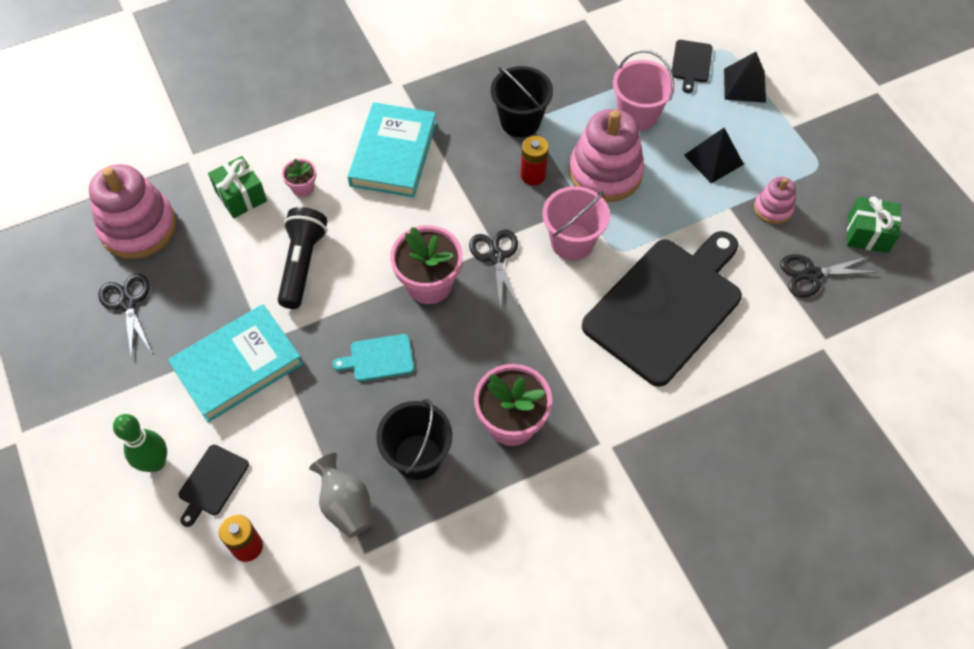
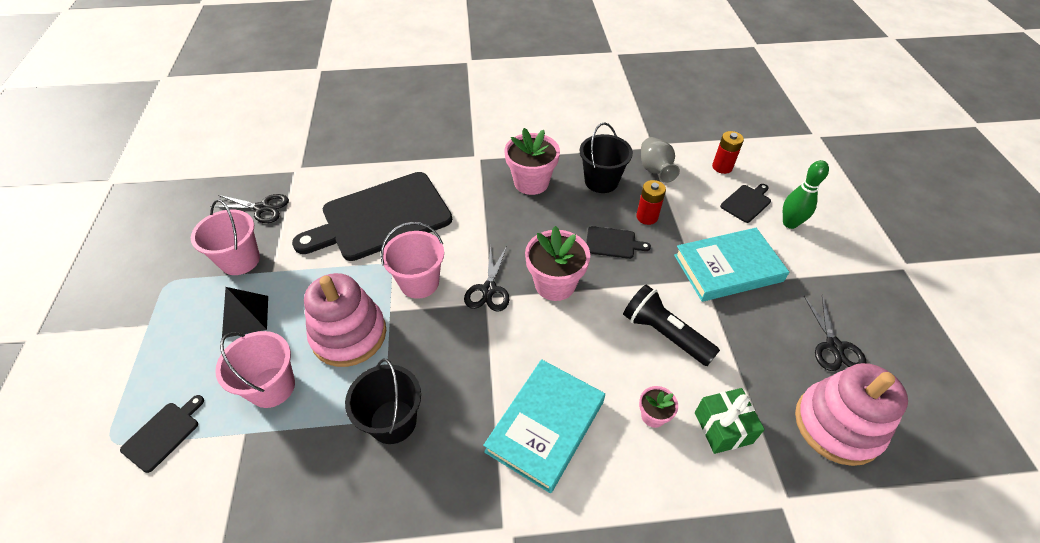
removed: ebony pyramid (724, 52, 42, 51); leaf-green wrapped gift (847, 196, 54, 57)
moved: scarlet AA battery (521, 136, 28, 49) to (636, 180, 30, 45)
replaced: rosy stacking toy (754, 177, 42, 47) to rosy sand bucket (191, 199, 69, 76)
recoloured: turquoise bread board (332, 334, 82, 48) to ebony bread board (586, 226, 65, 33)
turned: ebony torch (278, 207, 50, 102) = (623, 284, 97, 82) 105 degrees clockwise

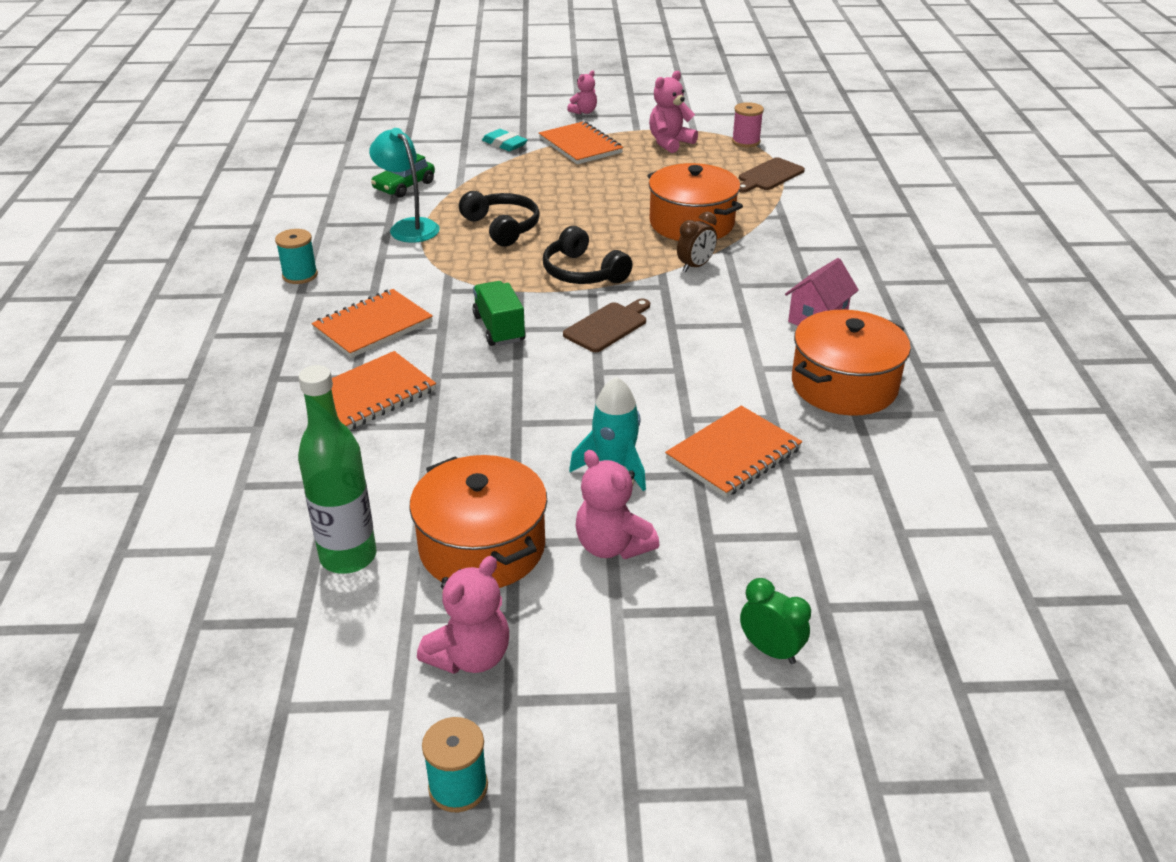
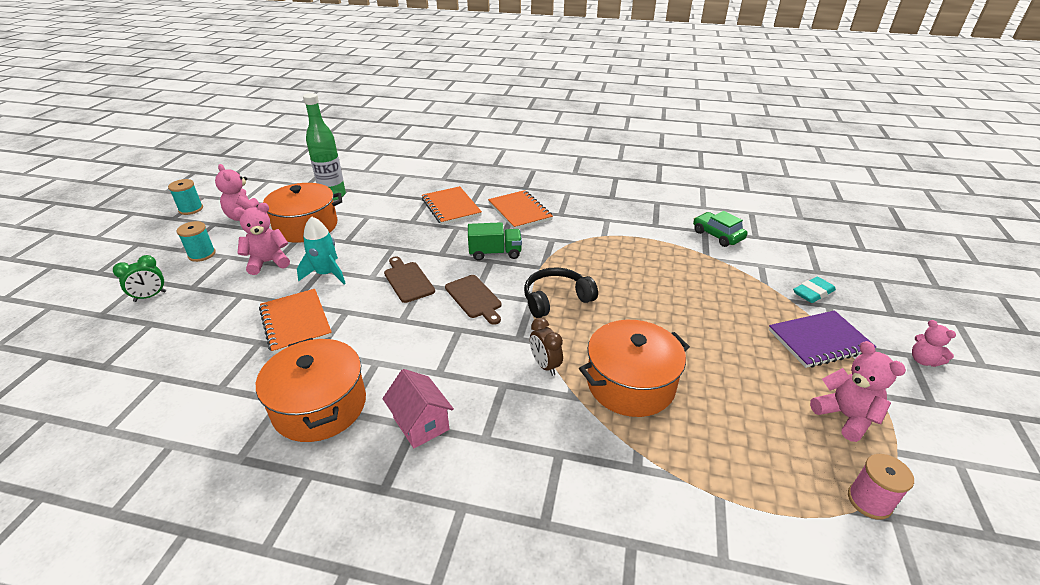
removed: turquoise desk lamp (369, 128, 71, 115); ebony headset (459, 191, 81, 56)
moved: turquoise reel of thread (275, 229, 43, 55) to (177, 221, 39, 41); dark brown bread board (739, 157, 66, 35) to (384, 256, 51, 47)
recoloured: bright orange exercise book (539, 121, 84, 43) to royal purple exercise book (769, 310, 107, 58)

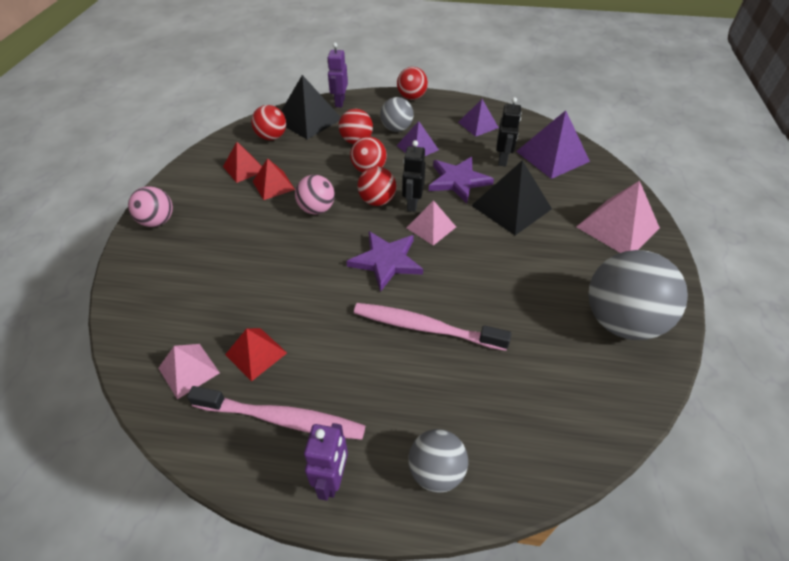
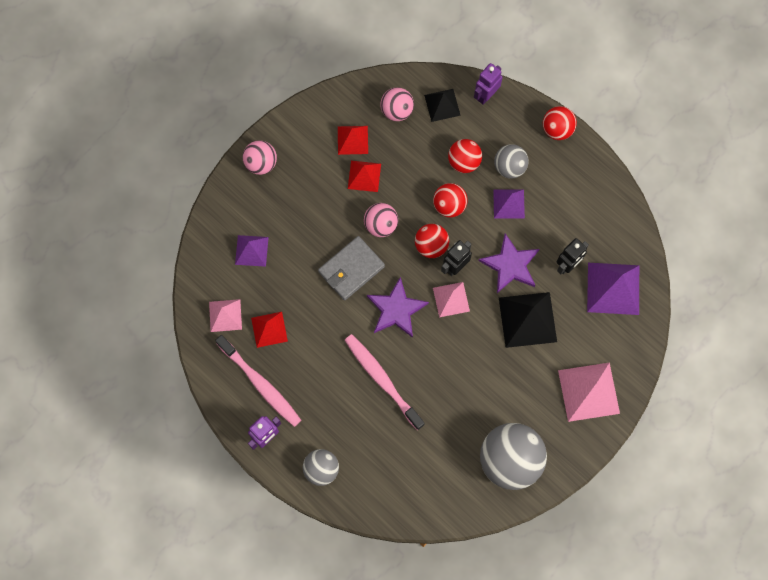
added: ash-grey card wallet (318, 236, 67, 64)
moved: royal purple pyramid (458, 99, 41, 38) to (235, 235, 34, 32)
recoloured: scarlet sphere (251, 105, 35, 35) to rosy sphere (380, 87, 34, 34)
resized: ebony pyramid (281, 75, 60, 64) = (424, 89, 37, 33) x0.60

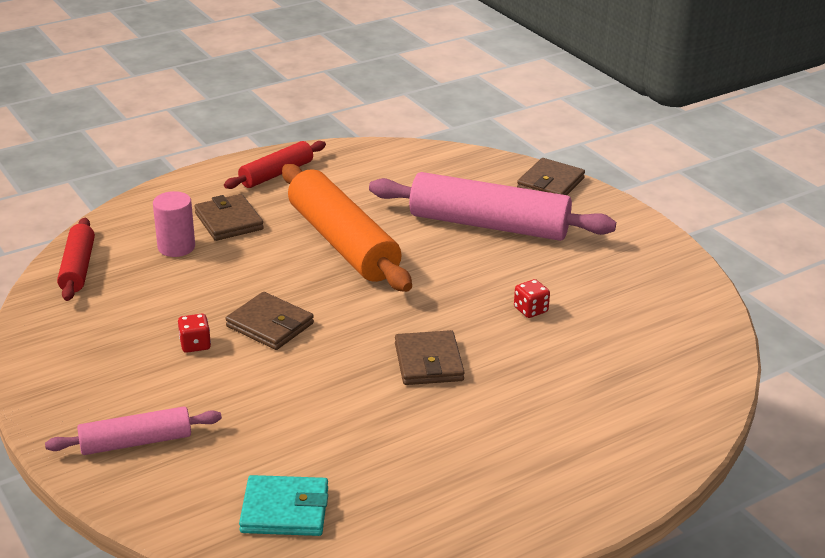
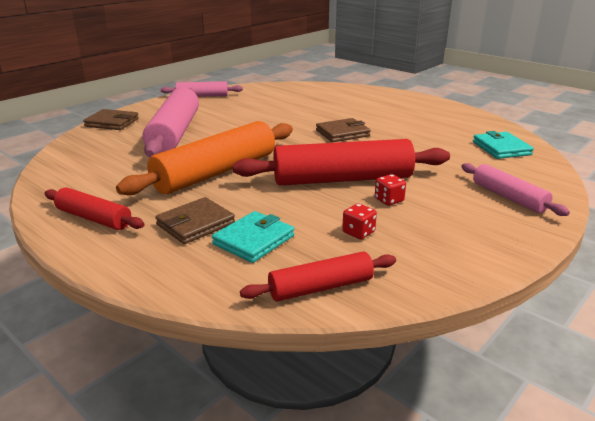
added: rosy dough roller (161, 81, 82, 16)
moved: scarlet game die (514, 279, 36, 39) to (342, 203, 35, 36)
replaced: rosy cylinder (153, 191, 42, 66) to turquoise card wallet (212, 211, 82, 52); dark brown card wallet (225, 292, 89, 58) to scarlet dough roller (233, 139, 217, 47)

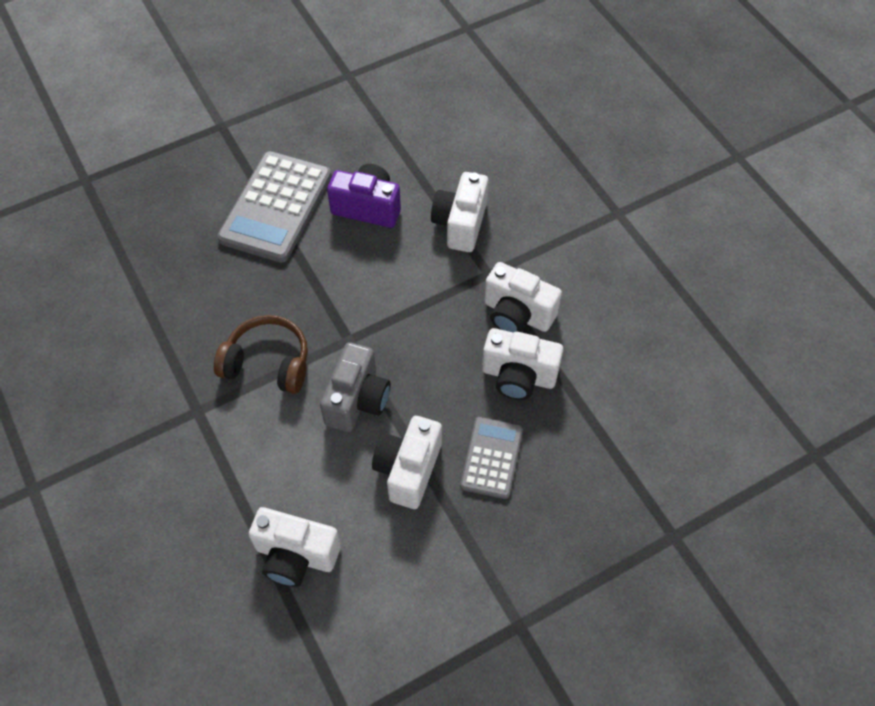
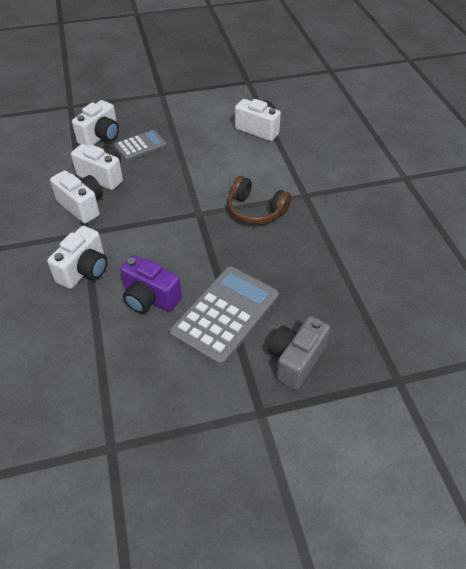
moved: snow-white camera (372, 416, 70, 93) to (72, 100, 47, 46); ash-grey camera (320, 342, 71, 90) to (268, 316, 62, 74)
turned: ash-grey calculator (460, 417, 63, 82) = (114, 130, 52, 31) 150 degrees counterclockwise

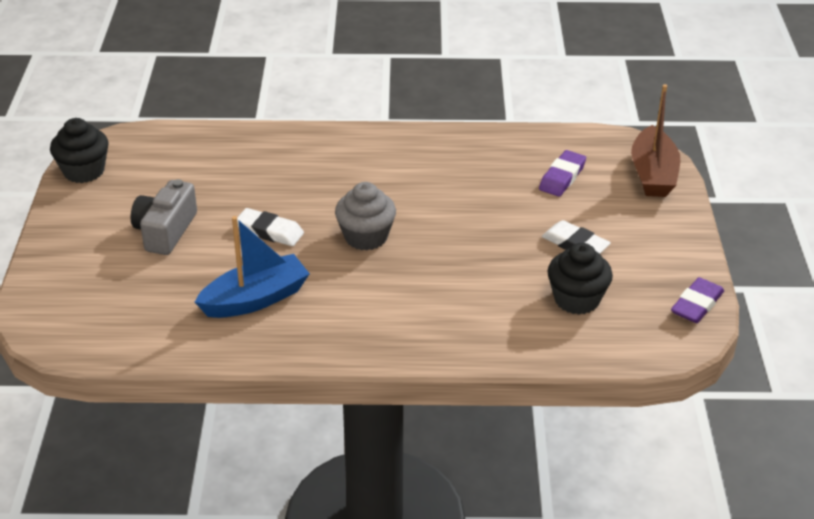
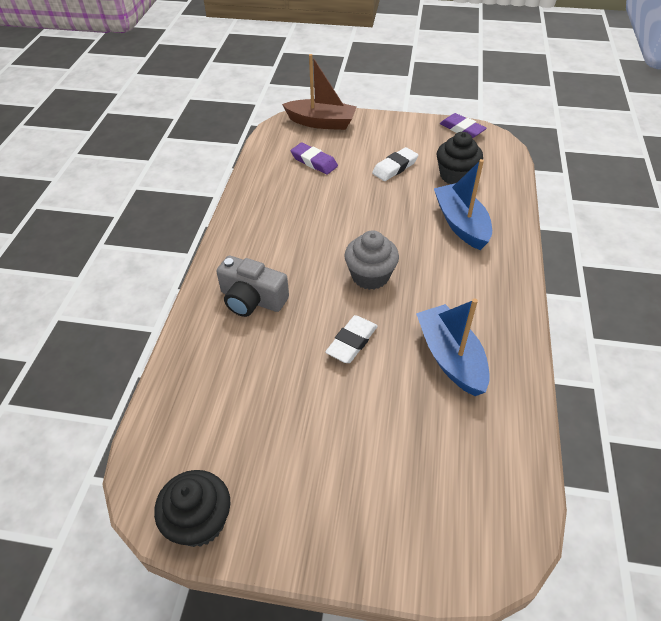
added: royal blue sailboat (434, 159, 58, 91)
moved: ash-grey camera (131, 179, 66, 76) to (216, 256, 73, 61)

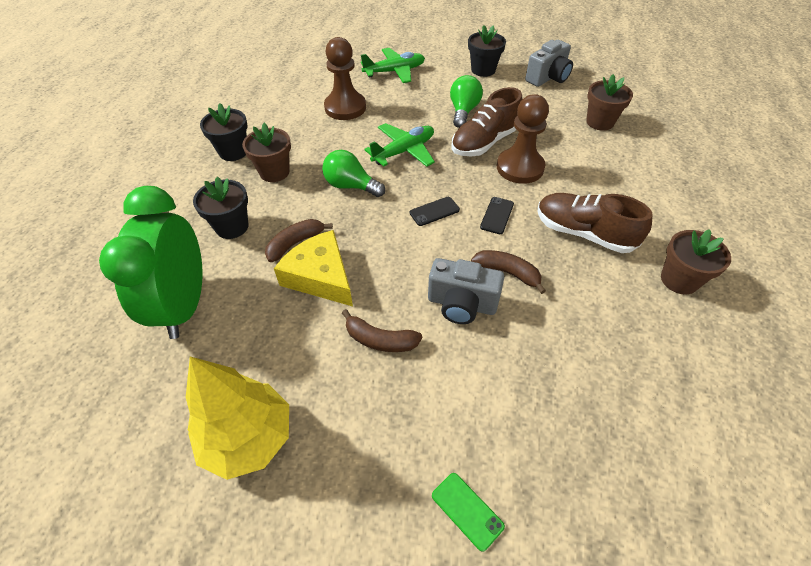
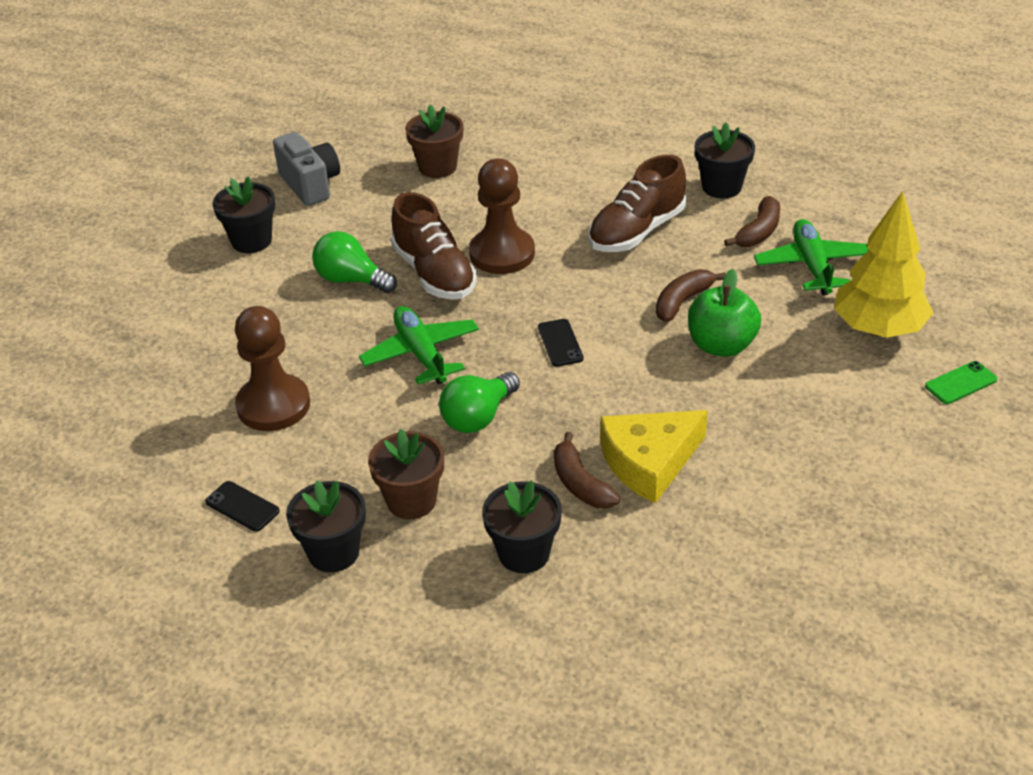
removed: leaf-green bedside clock (99, 186, 104, 153)
moved: ebony phone (480, 197, 34, 37) to (205, 481, 75, 51); dark brown banana fruit (342, 309, 80, 43) to (724, 196, 56, 51); leaf-green aeroplane (361, 48, 64, 35) to (754, 219, 115, 76); golden toy tree (186, 357, 103, 123) to (834, 191, 99, 147)
replaced: ash-grey camera (428, 258, 76, 66) to leaf-green apple fruit (688, 269, 73, 88)
recoloured: dark brown potted plant (661, 229, 70, 66) to ebony potted plant (695, 123, 60, 75)

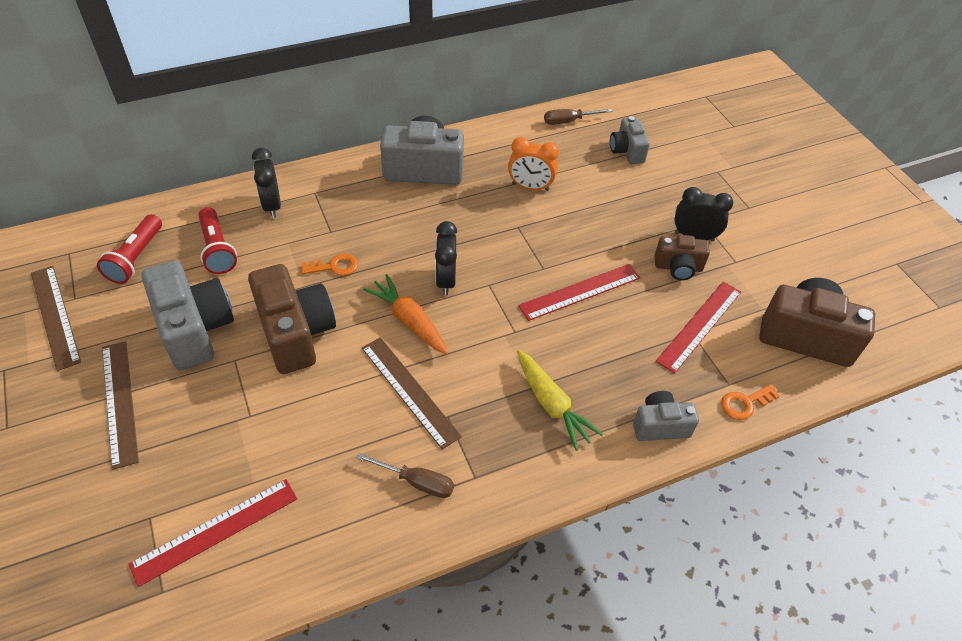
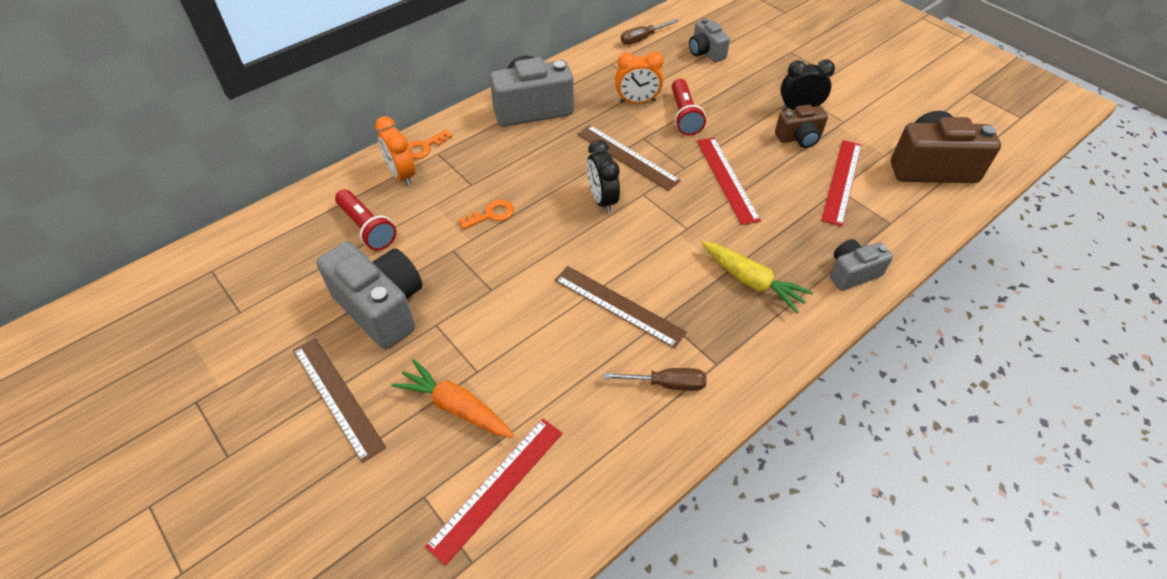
removed: dark brown camera (248, 264, 88, 110)
moved: bright orange toy carrot (363, 274, 85, 81) to (391, 359, 123, 79); bright orange latchkey (721, 385, 59, 35) to (408, 129, 44, 30); dark brown straightedge (31, 266, 50, 105) to (577, 125, 104, 66); scarlet torch (97, 214, 65, 70) to (672, 79, 34, 56)
recoloured: ebony bedside clock (252, 148, 29, 70) to bright orange bedside clock (375, 116, 40, 70)
turned: scarlet straightedge (518, 264, 123, 57) = (697, 137, 64, 88) 60 degrees counterclockwise

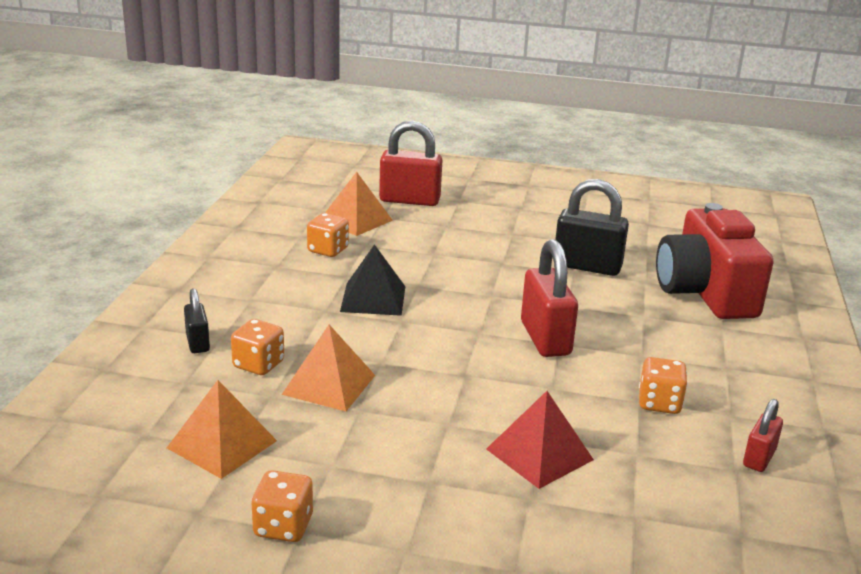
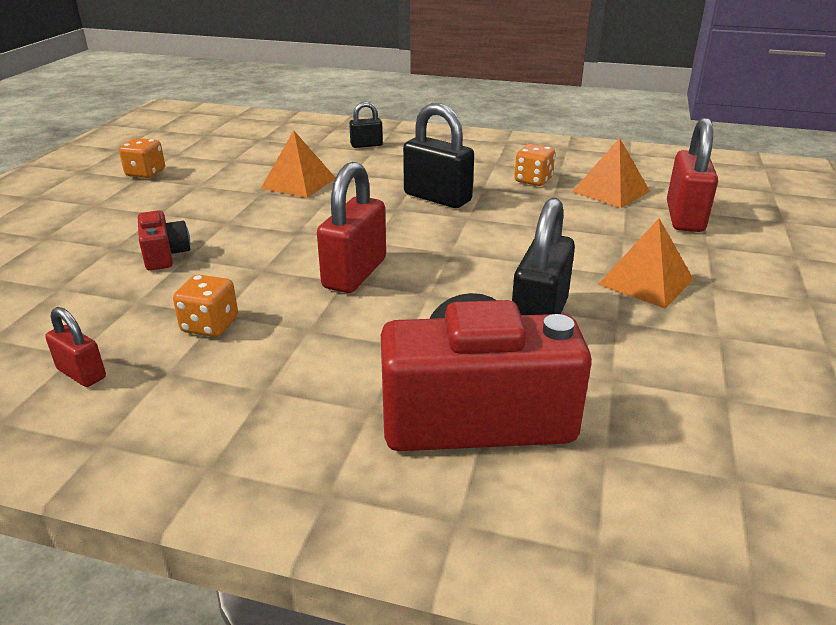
removed: bright orange game die (231, 319, 53, 56)
moved: bright orange pyramid (167, 380, 110, 99) to (598, 218, 96, 91)
replaced: scarlet pyramid (486, 391, 108, 98) to scarlet camera (138, 210, 52, 61); ebony pyramid (340, 244, 65, 72) to ebony lock (403, 103, 71, 105)
turned: scarlet lock (521, 239, 57, 118) = (317, 162, 69, 131) 60 degrees counterclockwise

